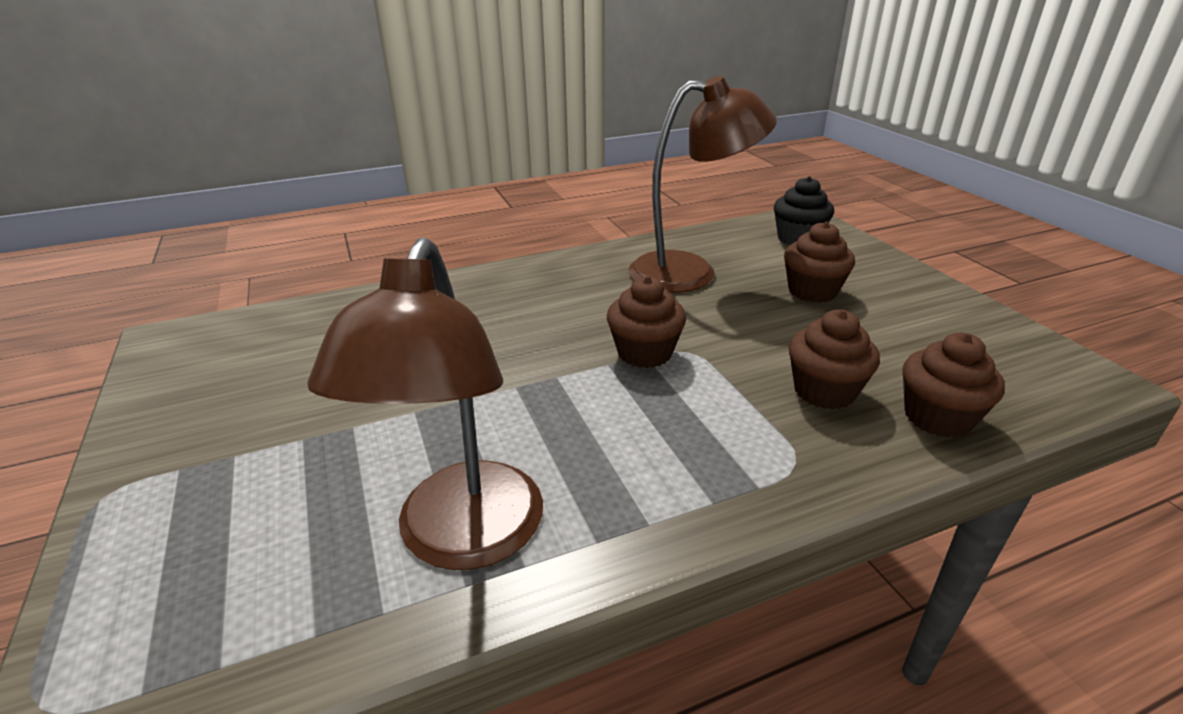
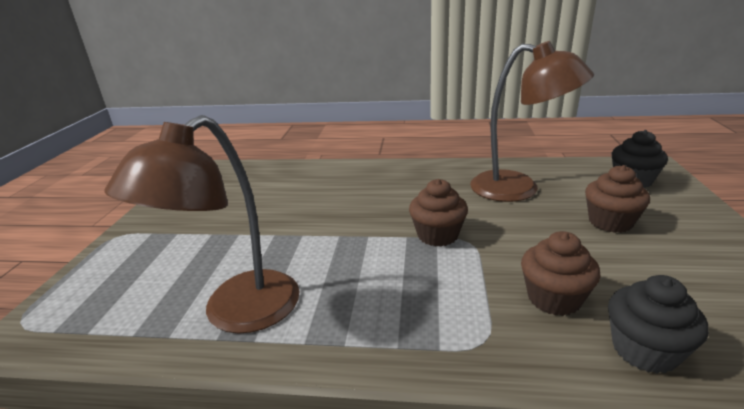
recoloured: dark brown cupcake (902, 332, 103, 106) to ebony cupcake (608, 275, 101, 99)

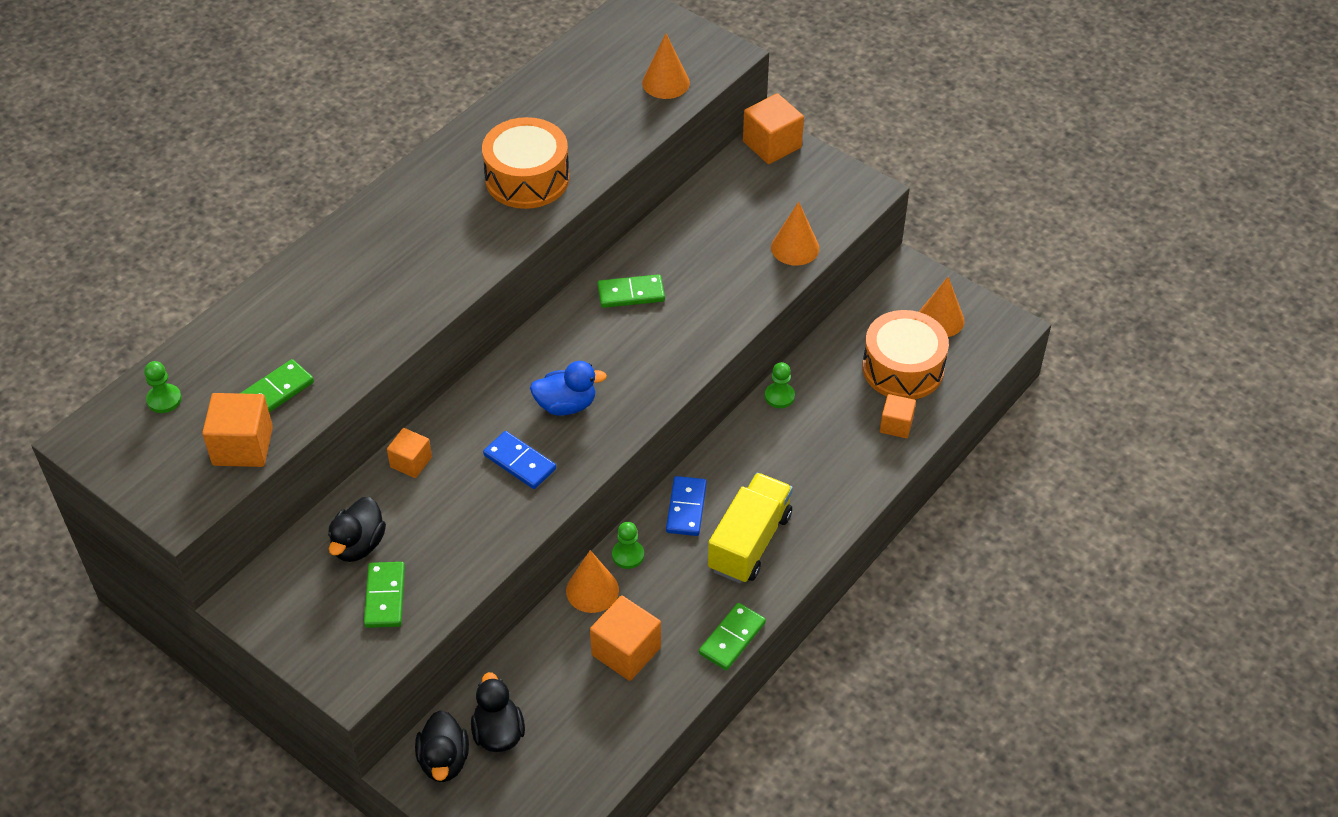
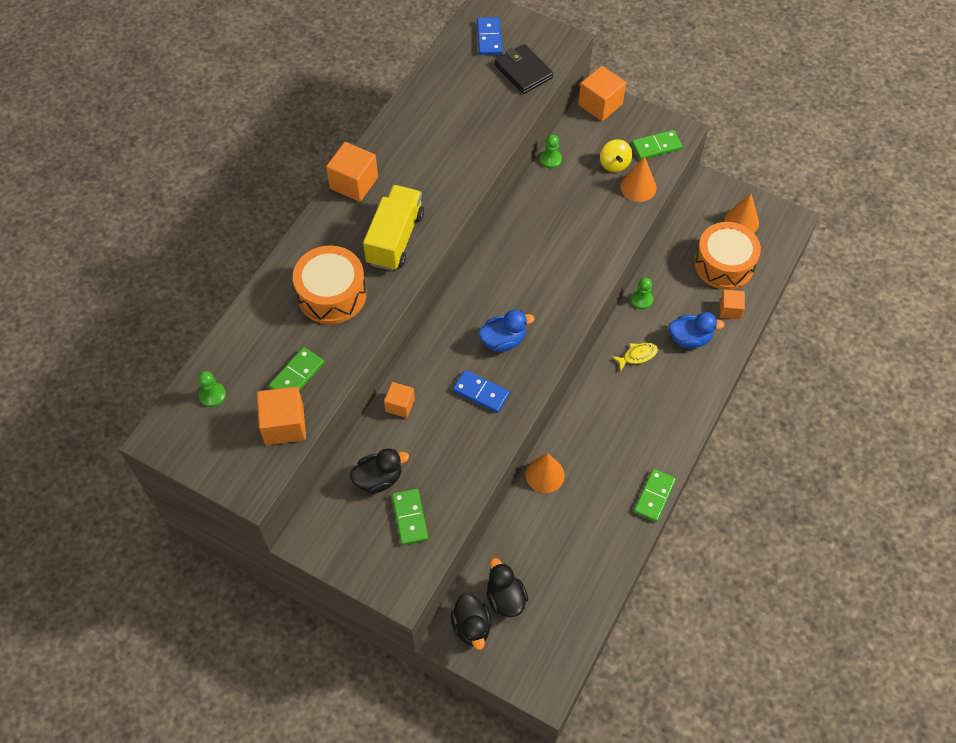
added: golden spinning top (600, 139, 32, 33); golden fish figure (612, 343, 46, 28); royal blue duck (669, 312, 56, 36)
moved: bright orange snare drum (482, 117, 87, 92) to (293, 245, 74, 79); bright orange cube (590, 596, 71, 85) to (326, 142, 52, 60); golden lorry (708, 473, 85, 110) to (363, 185, 61, 86); royal blue domino tile (666, 476, 41, 60) to (477, 17, 25, 38); leaf-green game pawn (612, 522, 32, 47) to (540, 134, 22, 34); leaf-green domino tile (598, 274, 67, 34) to (632, 130, 50, 30)
replaced: bright orange cone (642, 33, 48, 66) to ebony card wallet (495, 44, 58, 50)
turned: ebony duck (328, 497, 58, 65) = (350, 448, 59, 46) 120 degrees counterclockwise

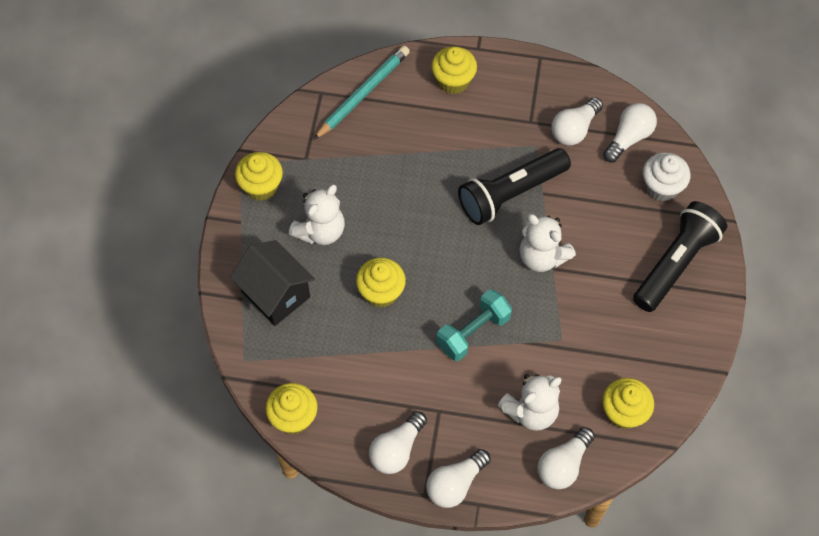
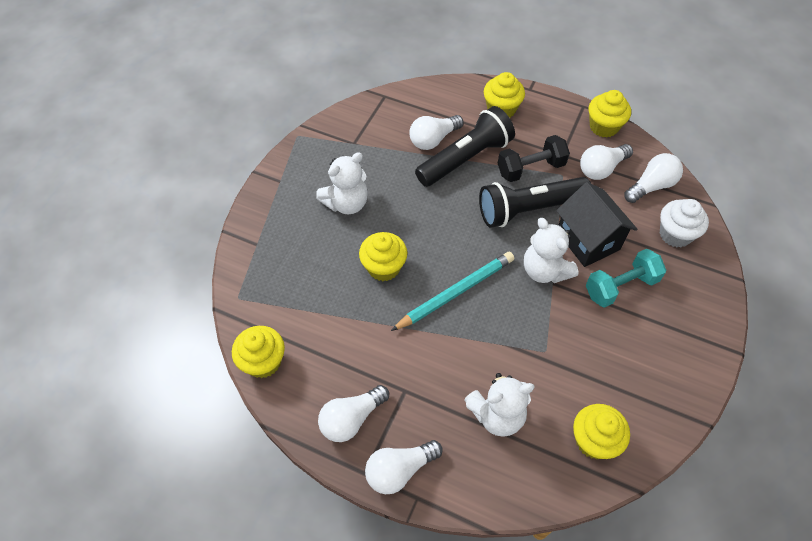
added: ebony hand weight (498, 135, 72, 47)
moved: turquoise wooden pencil (313, 46, 97, 94) to (391, 252, 123, 79); snow-white lightbulb (538, 427, 57, 62) to (409, 115, 55, 35); ebony torch (633, 201, 94, 111) to (415, 106, 100, 81); ebony cottage (230, 240, 85, 86) to (556, 182, 82, 85); turquoise hand weight (437, 289, 75, 72) to (586, 249, 80, 59); golden cupcake (235, 152, 48, 49) to (589, 90, 42, 48)

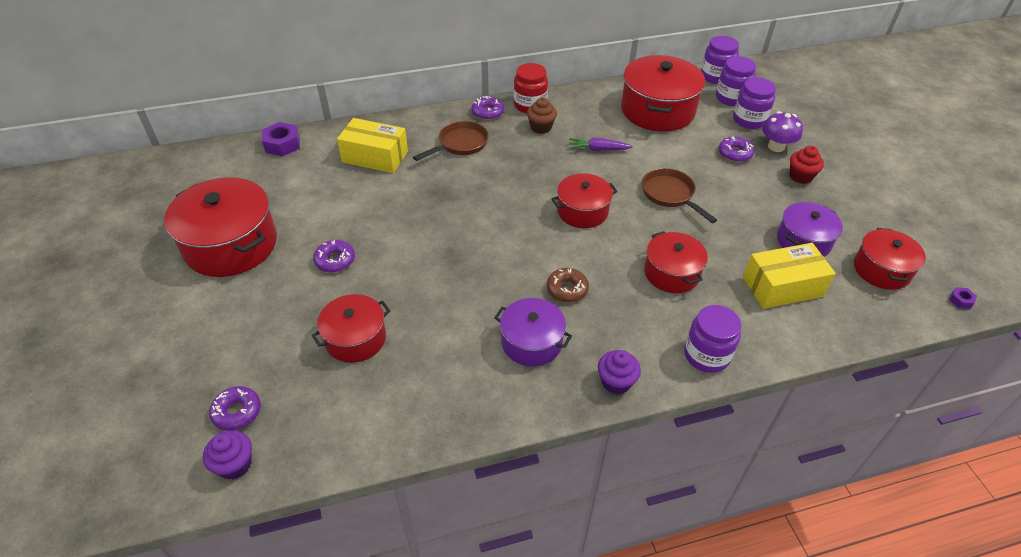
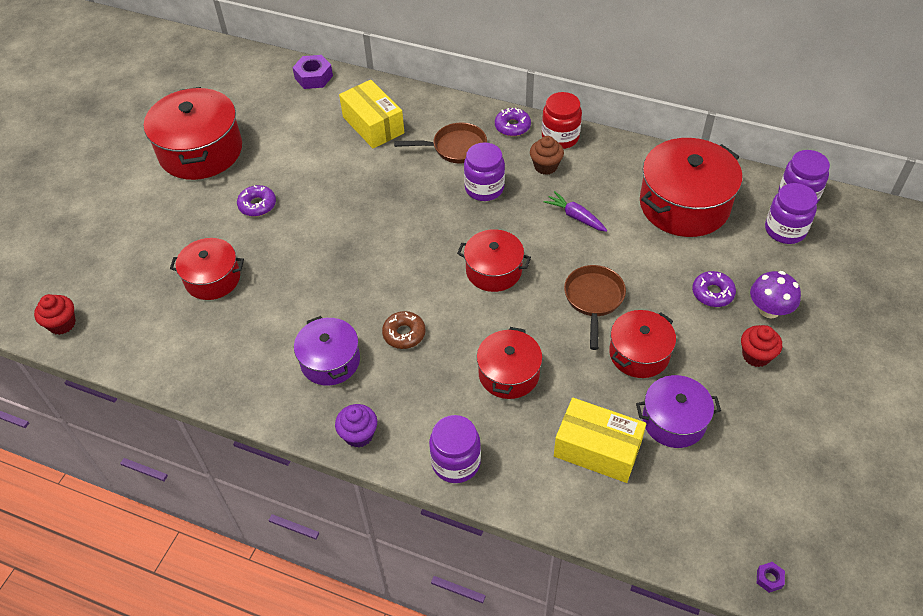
removed: royal purple doughnut (209, 386, 52, 45)
moved: royal purple jar (733, 78, 43, 51) to (464, 142, 41, 59); scarlet pot (854, 228, 72, 62) to (609, 310, 67, 68)
recoloured: royal purple cupcake (203, 430, 49, 49) to scarlet cupcake (34, 294, 42, 41)

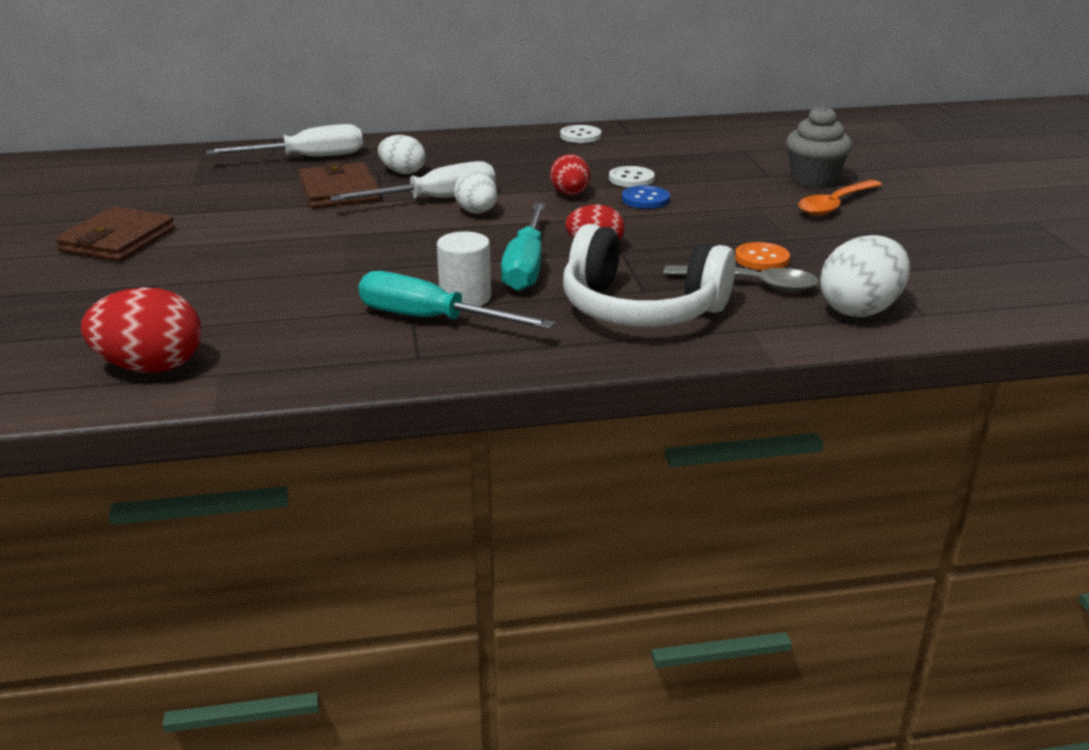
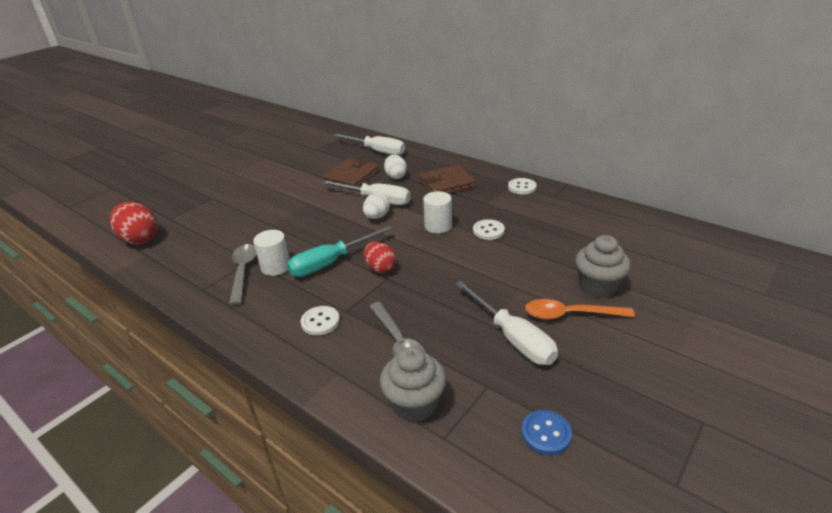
removed: bright orange button (735, 242, 55, 28)
added: snow-white hand screwdriver (455, 281, 103, 84)
moved: dark brown card wallet (55, 206, 120, 55) to (418, 165, 58, 29); royal blue button (622, 185, 48, 24) to (521, 410, 51, 45)
replaced: turquoise hand screwdriver (358, 271, 197, 58) to ash-grey spoon (229, 244, 27, 61); snow-white headset (563, 224, 173, 103) to snow-white button (300, 306, 40, 30); snow-white egg shape (820, 235, 90, 82) to ash-grey cupcake (380, 347, 66, 76); scarlet egg shape (550, 154, 40, 41) to snow-white cylinder (423, 191, 29, 43)

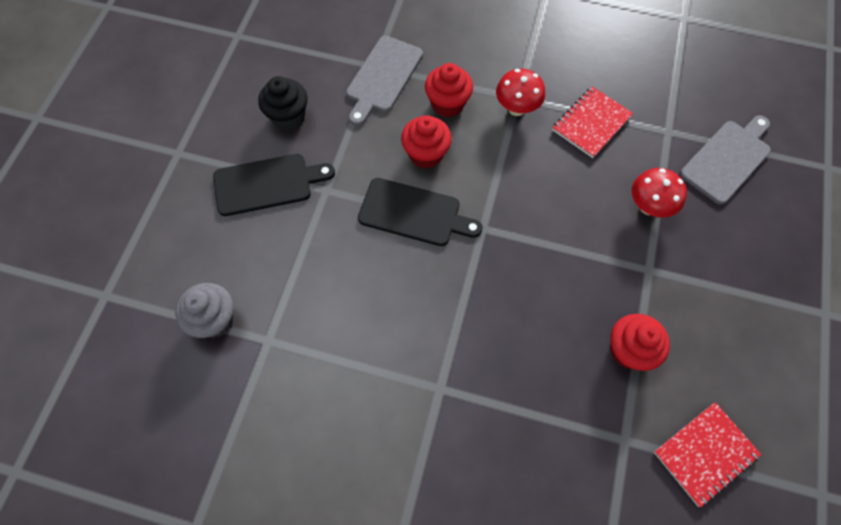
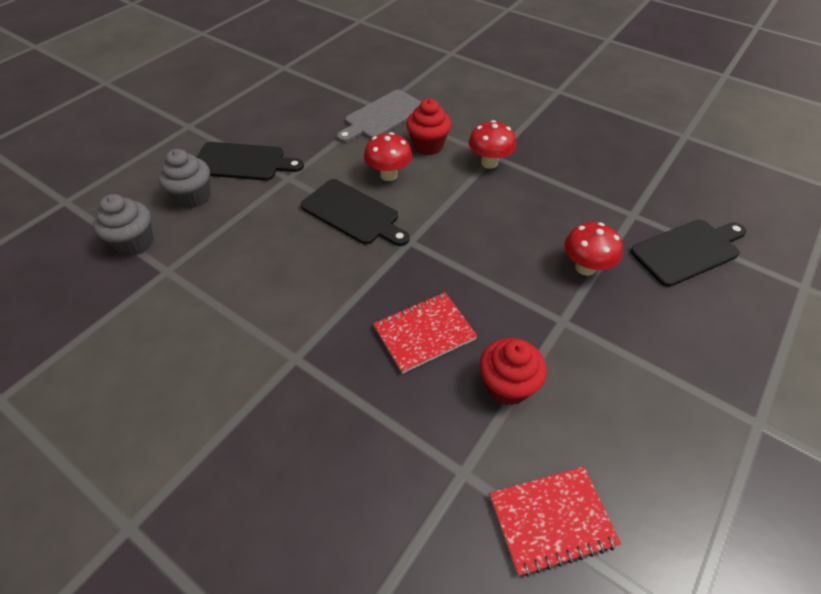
removed: ebony cupcake (258, 76, 50, 54)
added: ash-grey cupcake (158, 149, 52, 59)
moved: scarlet exercise book (552, 86, 81, 72) to (373, 292, 104, 82)
replaced: scarlet cupcake (401, 115, 51, 54) to scarlet fungus (364, 132, 48, 49)
recoloured: ash-grey bread board (680, 115, 91, 90) to ebony bread board (630, 220, 116, 67)

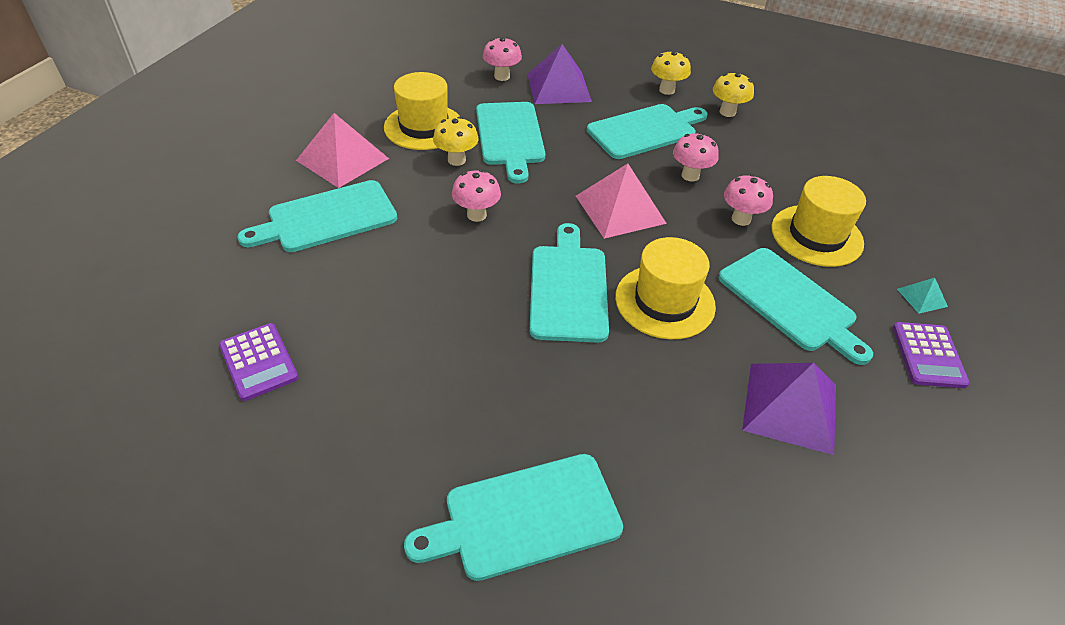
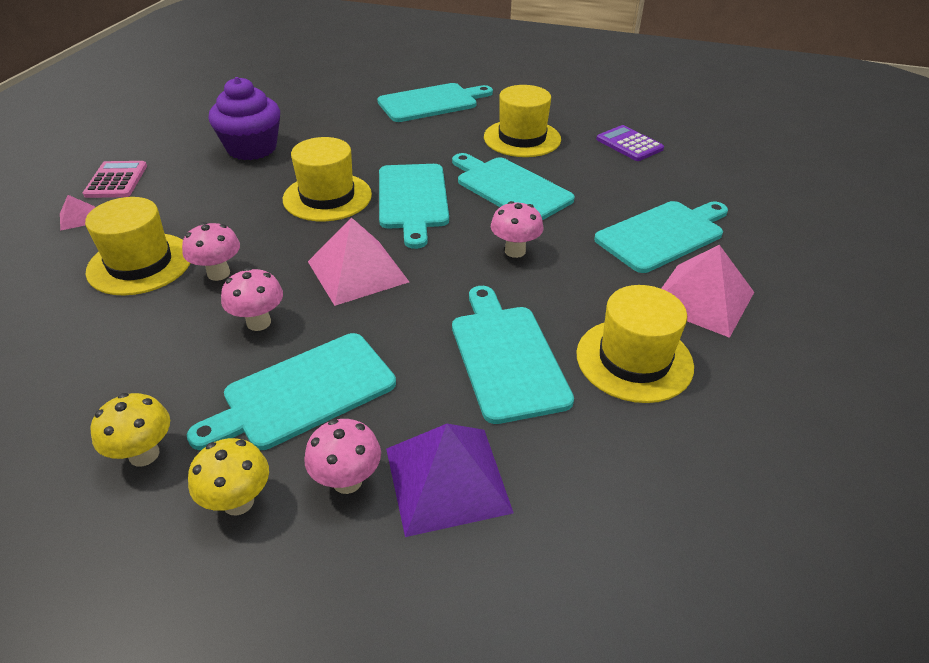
removed: golden fungus (433, 116, 46, 50)
added: golden tall hat (484, 85, 77, 72)
moved: rosy fungus (483, 37, 39, 44) to (304, 419, 77, 75); turquoise bread board (718, 248, 155, 117) to (452, 153, 123, 67)
replaced: royal purple pyramid (742, 363, 94, 92) to royal purple cupcake (209, 77, 71, 83)
recoloured: turquoise pyramid (897, 278, 51, 36) to rosy pyramid (60, 195, 35, 36); royal purple calculator (893, 322, 77, 66) to rosy calculator (83, 161, 64, 37)

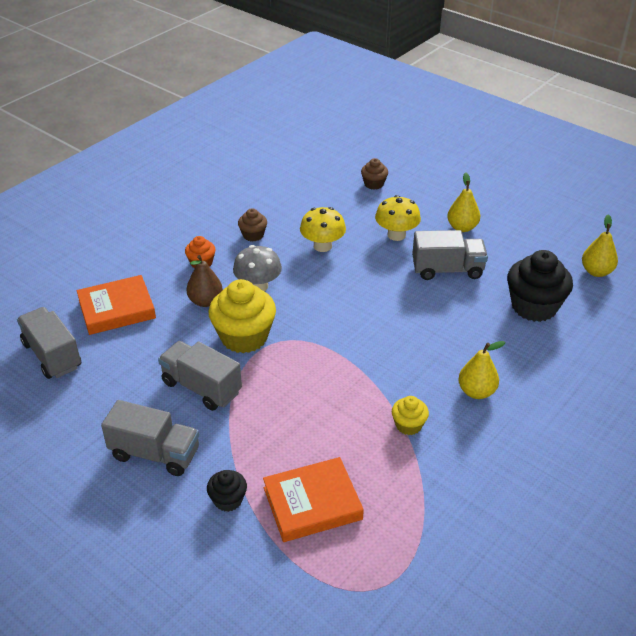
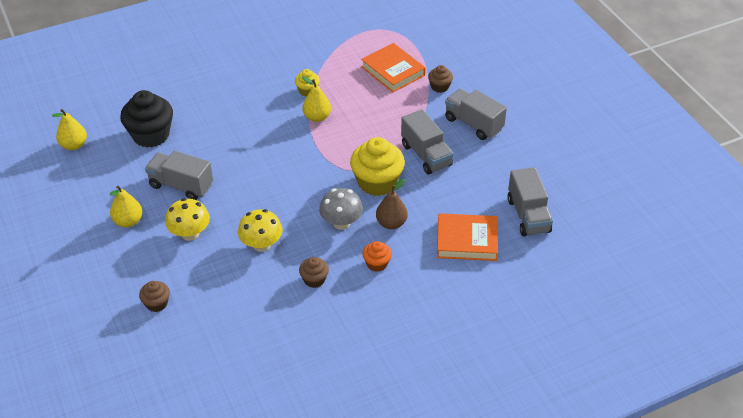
moved: golden pear fruit (458, 341, 47, 58) to (302, 76, 29, 46)
recoloured: ebony cupcake (207, 470, 40, 42) to dark brown cupcake (428, 65, 25, 28)
turned: bright orange hardback (263, 457, 101, 85) = (361, 43, 65, 49) 45 degrees clockwise

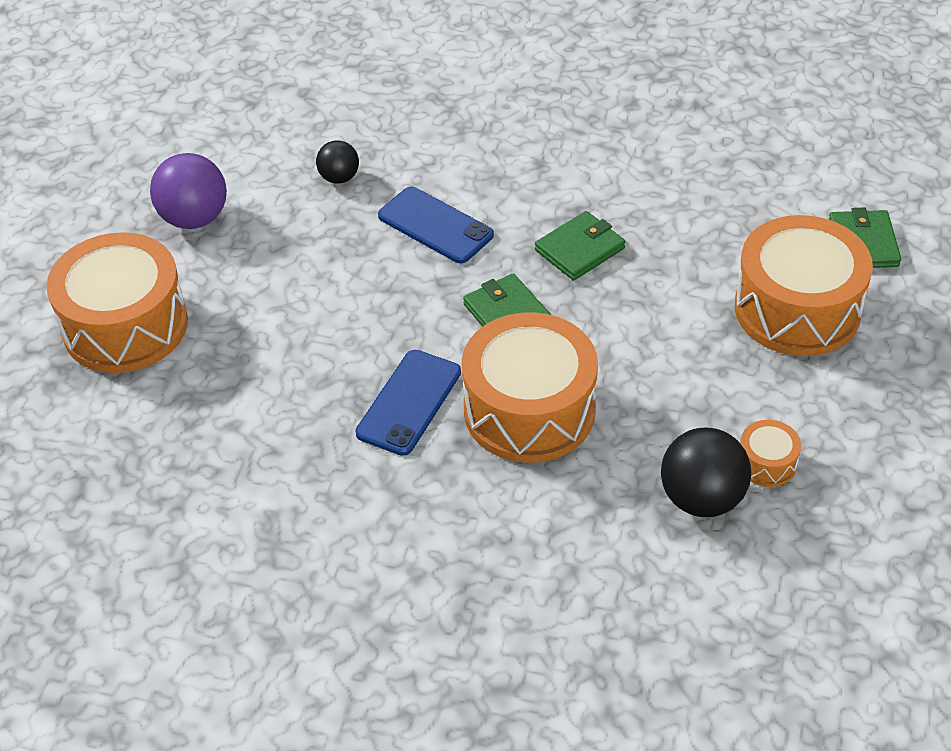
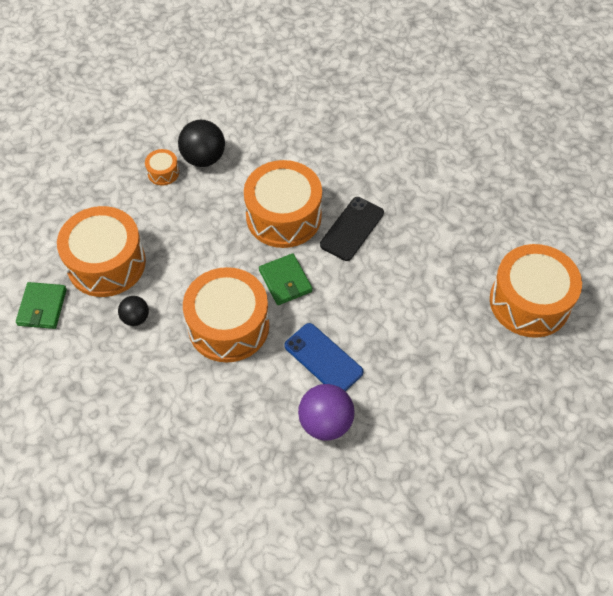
moved: ebony sphere (316, 140, 43, 44) to (118, 296, 31, 30); royal purple sphere (150, 153, 77, 76) to (298, 384, 56, 57)
replaced: leaf-green card wallet (535, 211, 90, 70) to bright orange snare drum (183, 267, 86, 95)
recoloured: royal blue phone (355, 350, 106, 106) to ebony phone (320, 197, 64, 64)

